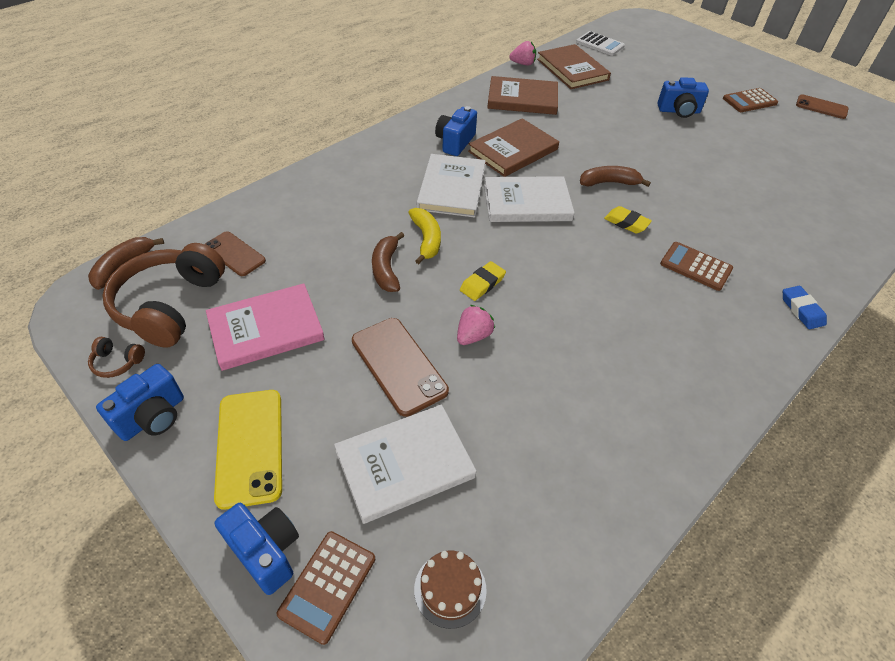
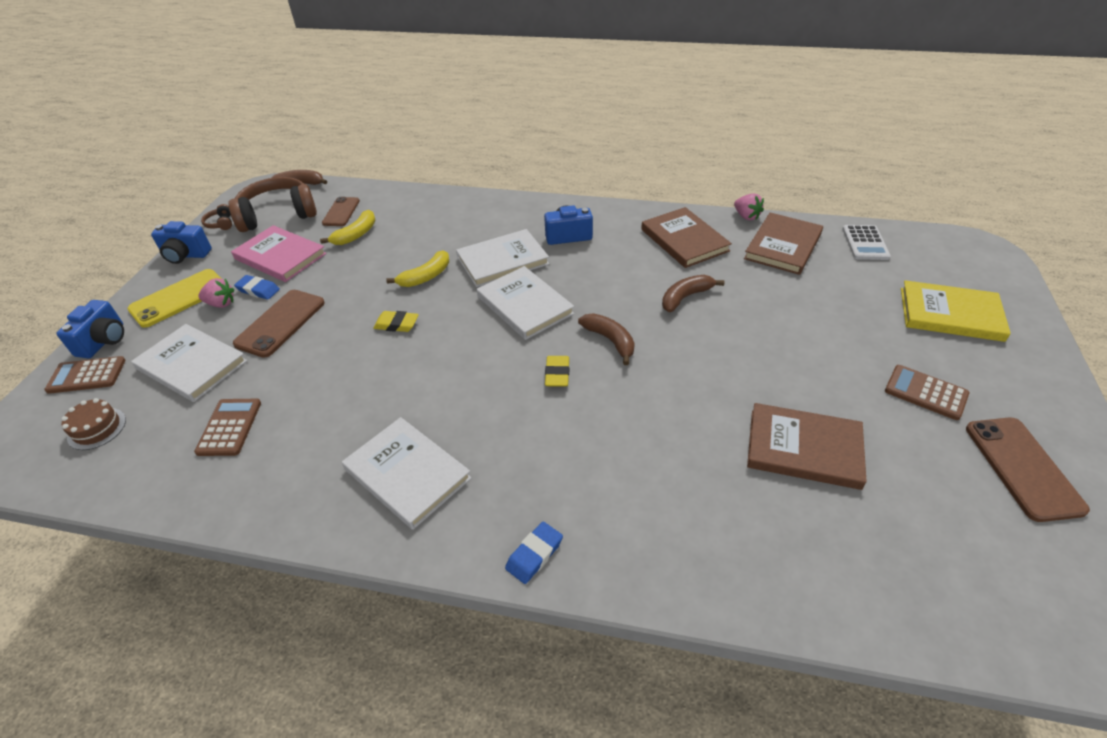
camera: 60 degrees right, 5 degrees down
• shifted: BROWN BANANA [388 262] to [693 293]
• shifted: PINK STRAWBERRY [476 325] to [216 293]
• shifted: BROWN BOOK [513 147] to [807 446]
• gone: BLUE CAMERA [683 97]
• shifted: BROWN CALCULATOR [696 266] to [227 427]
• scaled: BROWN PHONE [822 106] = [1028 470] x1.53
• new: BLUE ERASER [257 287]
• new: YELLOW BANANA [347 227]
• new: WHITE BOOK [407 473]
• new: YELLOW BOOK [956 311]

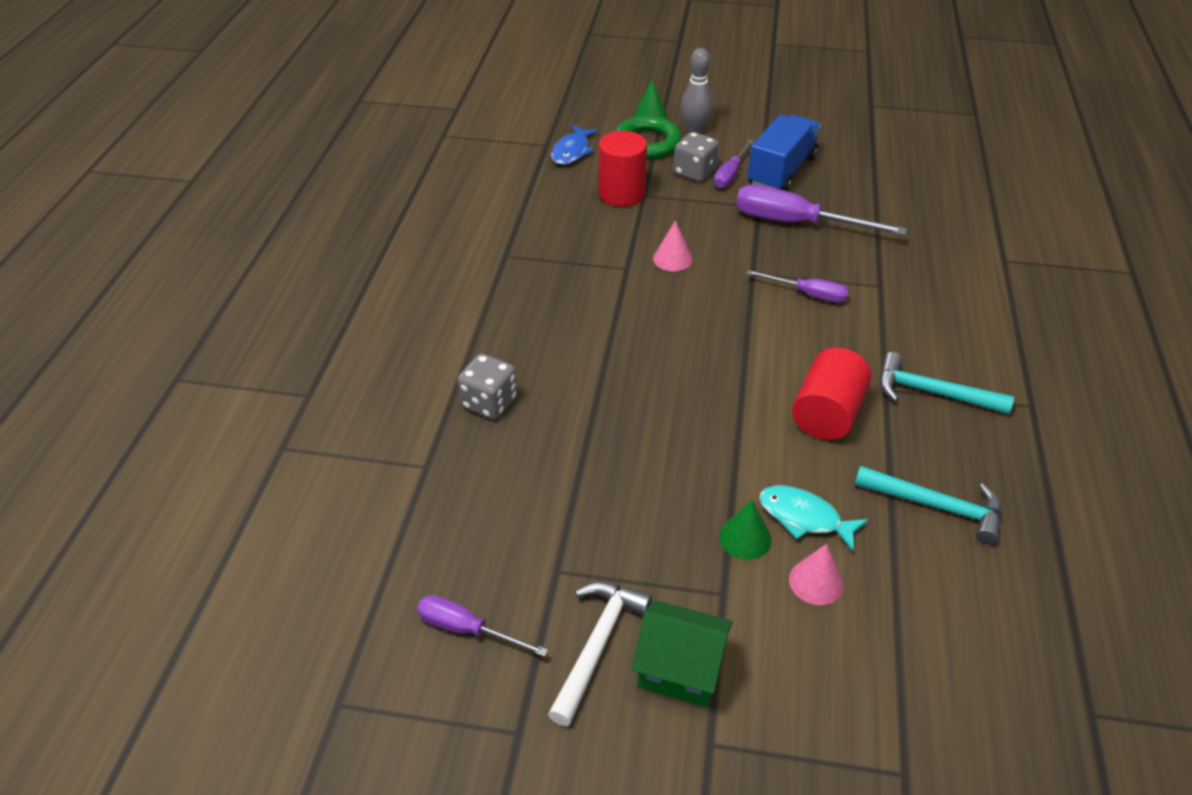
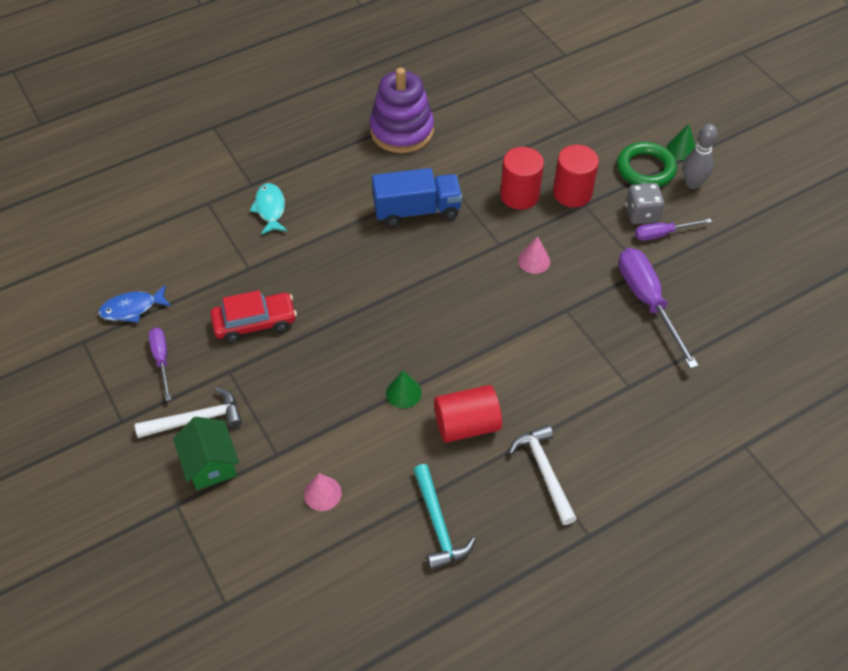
camera: 50 degrees right, 10 degrees up
• gone: GREY DICE [487 386]
• shifted: BLUE FISH [574 145] to [134 304]
• shifted: GREEN CONE [745 530] to [403 389]
• gone: PURPLE SCREWDRIVER [797 286]
• shifted: BLUE TRUCK [784 153] to [417 197]
• shifted: TURQUOISE FISH [813 519] to [268 209]
• repainted: TURQUOISE HAMMER [947 383] to WHITE HAMMER [543 475]
• new: RED CAR [253 316]
• new: PURPLE STACKING TOY [402 110]
• new: RED CYLINDER [522 178]

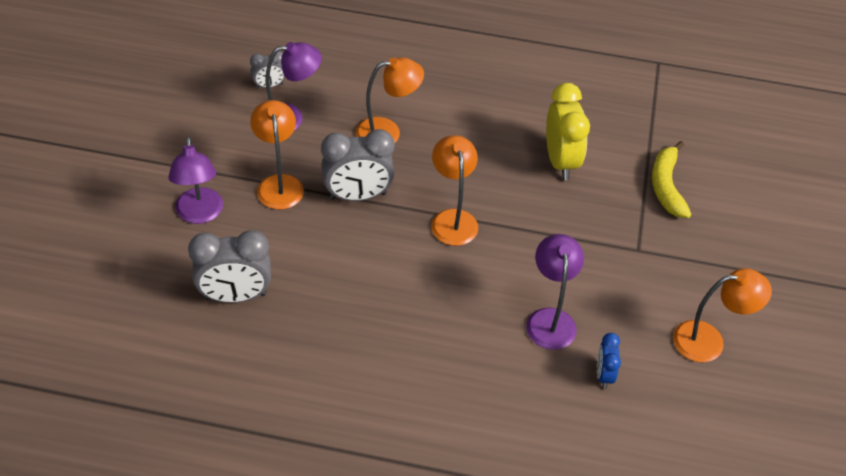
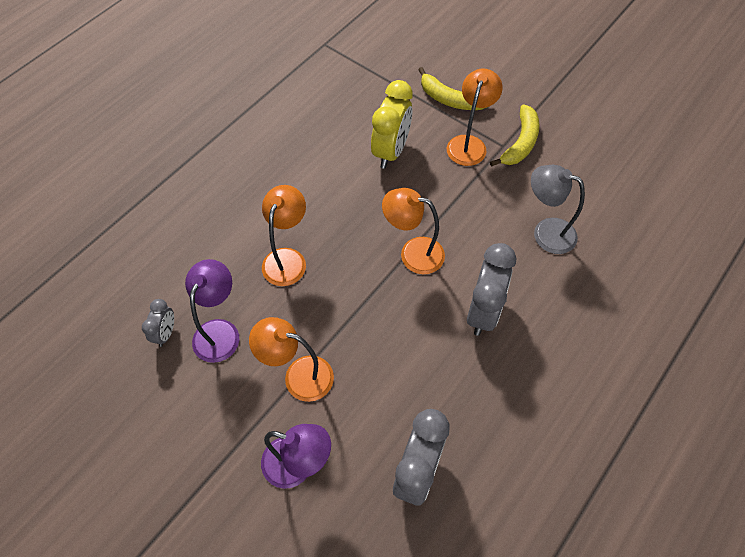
camera: 60 degrees left, 10 degrees up
• shifted: GREY CLOCK [358 165] to [491 289]
• repainted: PURPLE LAMP [555 292] to GREY LAMP [558 209]
• rotated: YELLOW CLOCK [568 131] = [392 124] 90 degrees clockwise
• gone: BLUE CLOCK [609 361]
• shifted: ORANGE LAMP [722 315] to [474 117]
• new: YELLOW BANANA [514 135]

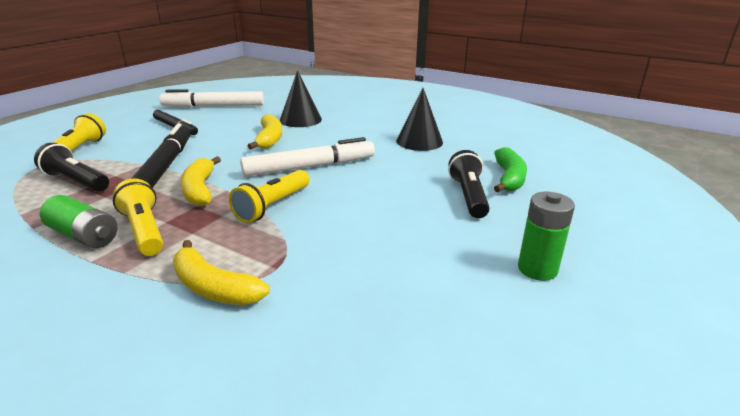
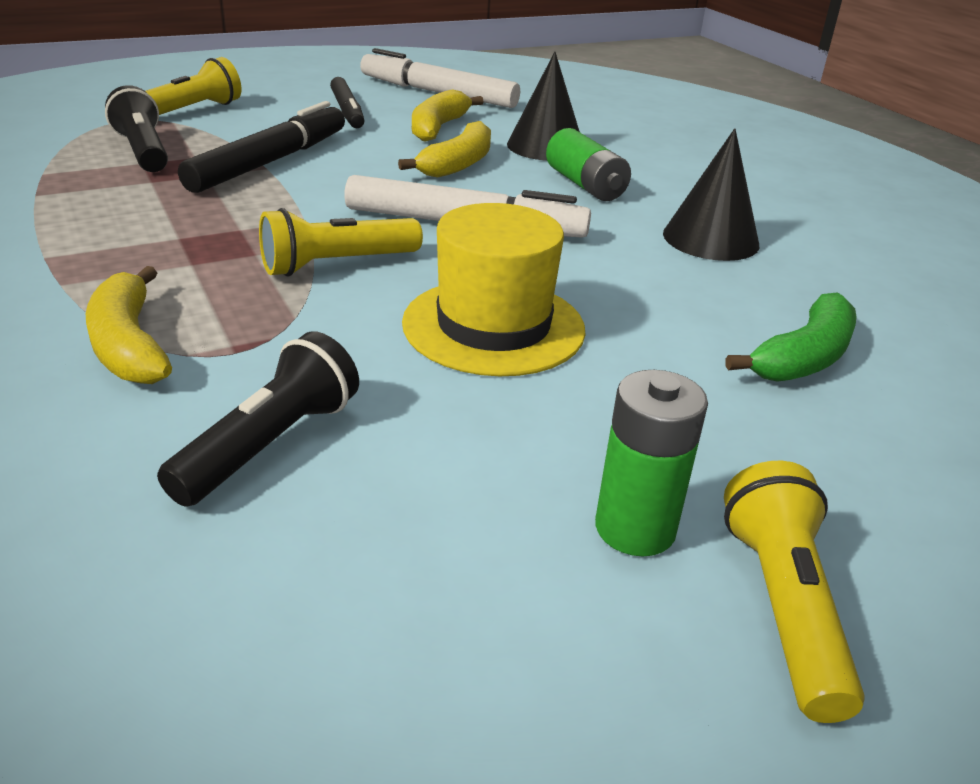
camera: 30 degrees right, 5 degrees up
• shifted: GREEN BATTERY [78 221] to [588 164]
• shifted: YELLOW FLASHLIGHT [138 217] to [794 592]
• shifted: YELLOW BANANA [201 181] to [448 115]
• shifted: BLACK FLASHLIGHT [469 184] to [258 419]
• new: YELLOW HAT [493 289]

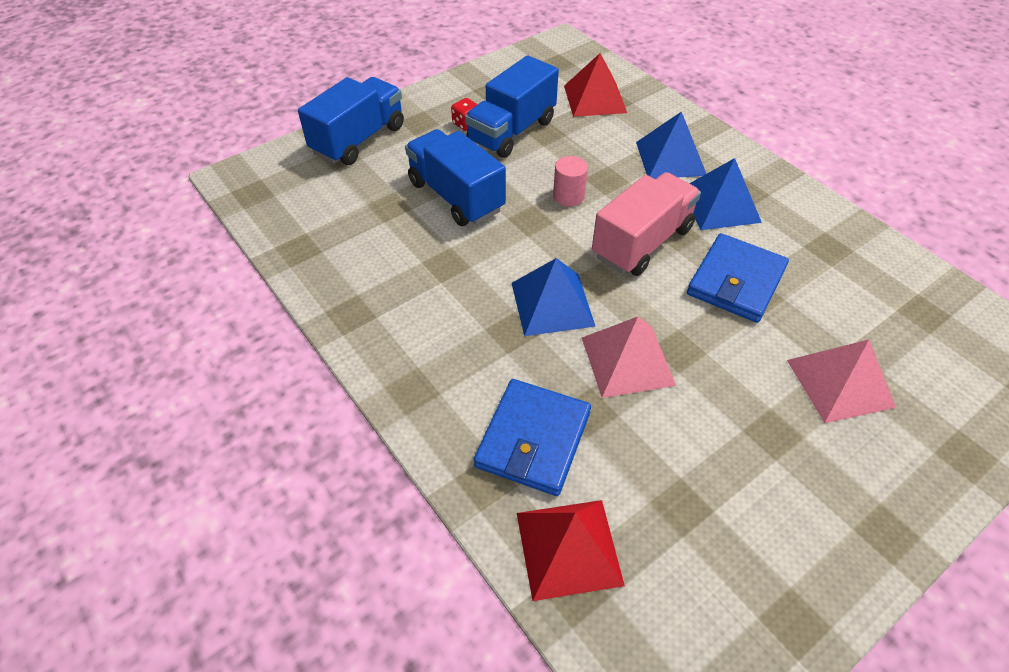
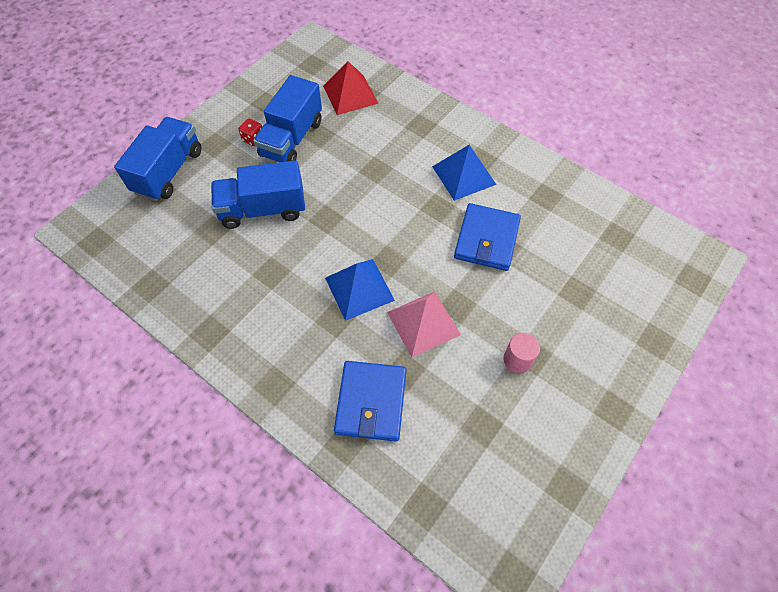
camera: 15 degrees left, 10 degrees up
• rotated: BLUE TRUCK [455 177] = [258 194] 45 degrees counterclockwise
• gone: RED PYRAMID [571 550]
• shifted: PINK CYLINDER [570 181] to [522 353]
• gone: PINK TRUCK [646 224]
• gone: BLUE PYRAMID [671 145]
• gone: PINK PYRAMID [841 381]

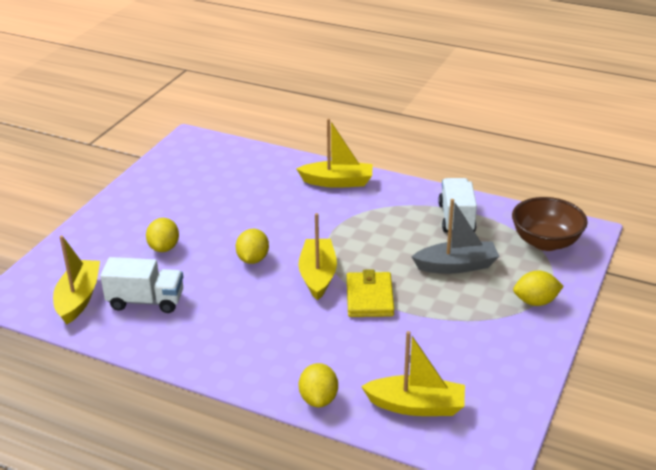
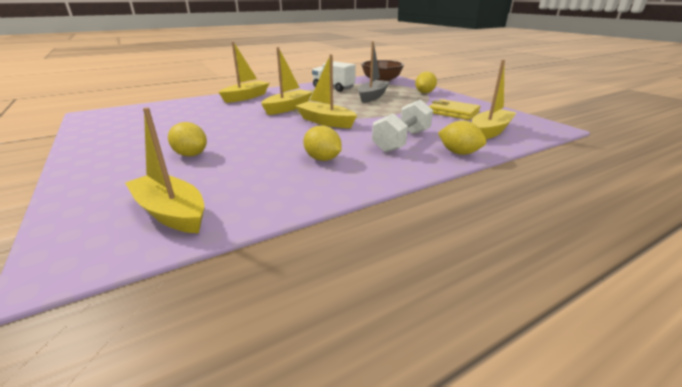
camera: 55 degrees left, 5 degrees down
• gone: WHITE TRUCK [141 285]
• shifted: YELLOW LEMON [252 246] to [322 143]
• shifted: YELLOW WALLET [370 293] to [454 109]
• new: YELLOW BOAT [287 81]
• new: WHITE DUMBBELL [402 126]

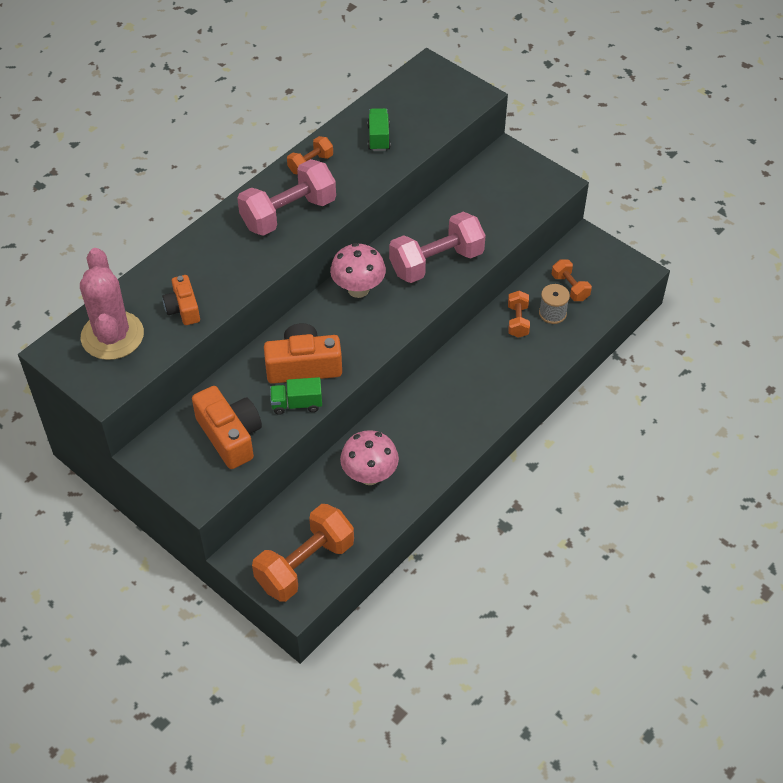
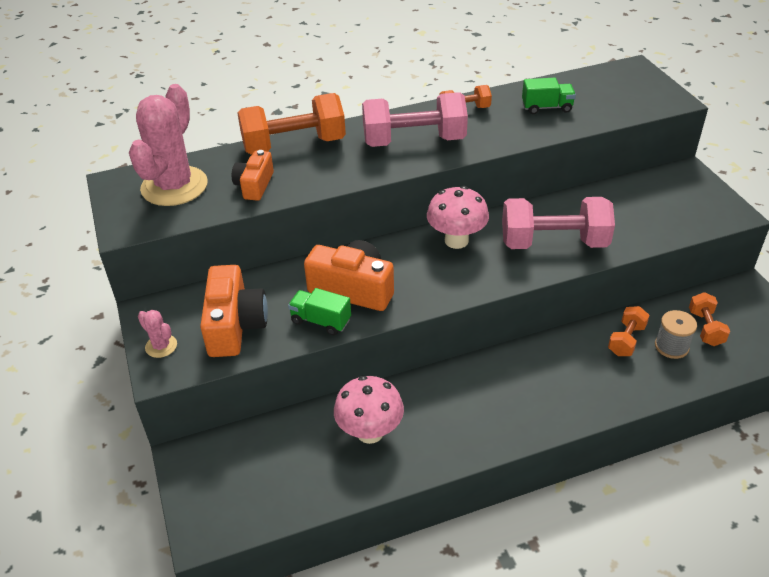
camera: 30 degrees right, 10 degrees down
• shifted: ORANGE DUMBBELL [303 553] to [291 124]
• rotated: GREEN TRUCK [379 129] = [549 96] 60 degrees clockwise
• new: PINK CACTUS [157 334]

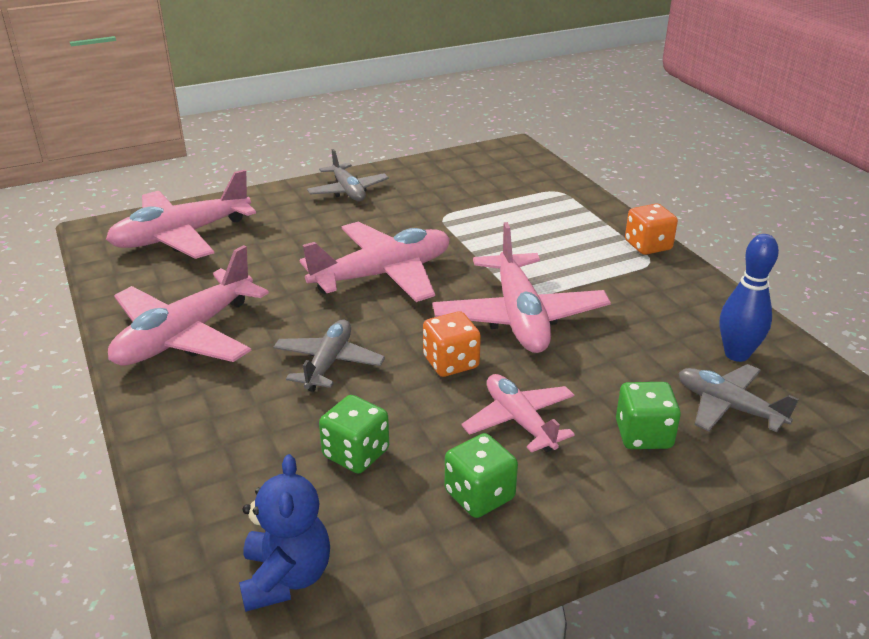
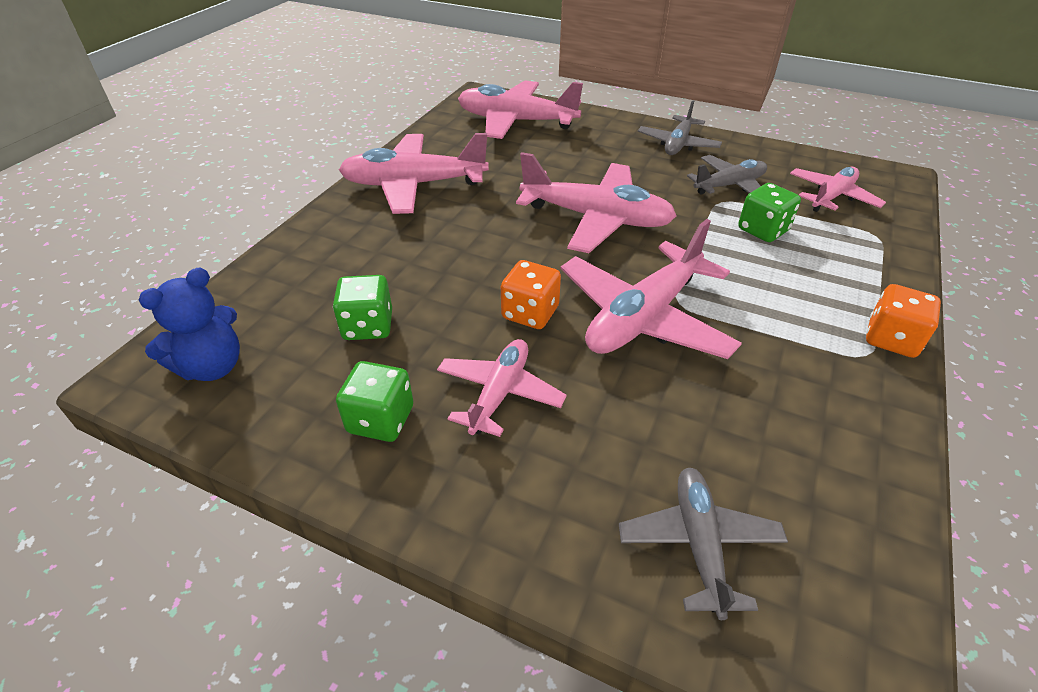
camera: 50 degrees right, 10 degrees up
• shifted: GREY PLANE [329 356] to [727 175]
• shifted: GREEN DICE [648 415] to [769 212]
• gone: BLUE BOWLING PIN [749 298]
• new: PINK PLANE [838 189]

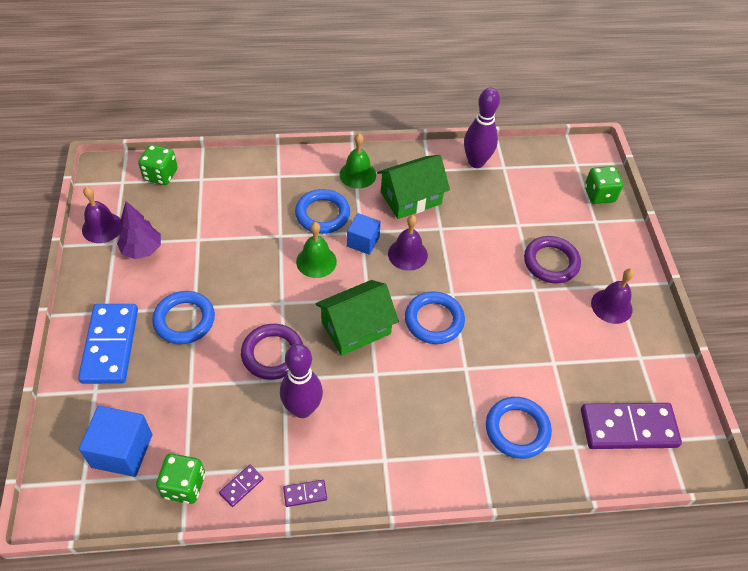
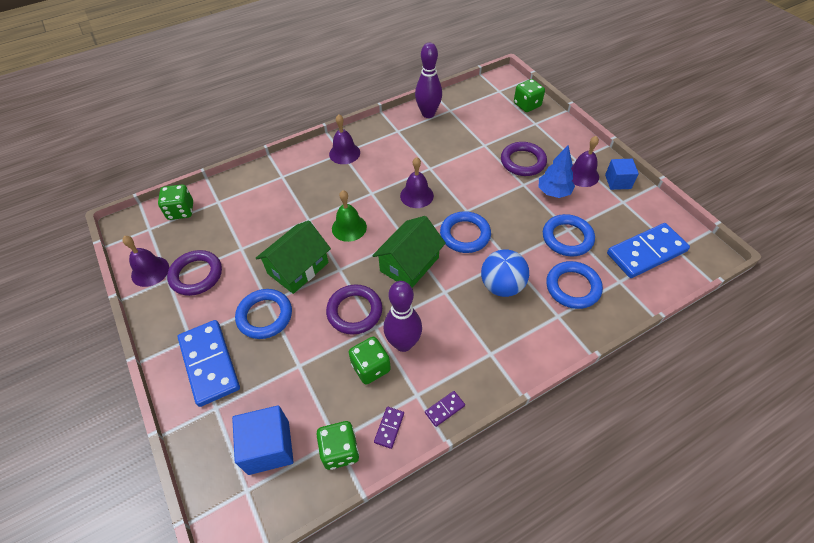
camera: 20 degrees left, 0 degrees up
• swapped: PURPLE TREE [139 230] to PURPLE RING [194 273]
• shifted: BLUE RING [322 211] to [569 235]
• repainted: GREEN BELL [357 161] to PURPLE BELL [344 139]
• shifted: BLUE CUBE [364 234] to [622 174]
• shifted: GREEN HOUSE [413 187] to [293 257]
• repainted: PURPLE DOMINO [631 426] to BLUE DOMINO [648 250]
• new: GREEN DICE [369 361]
• new: BLUE BALL [505 273]
• new: BLUE TREE [557 171]

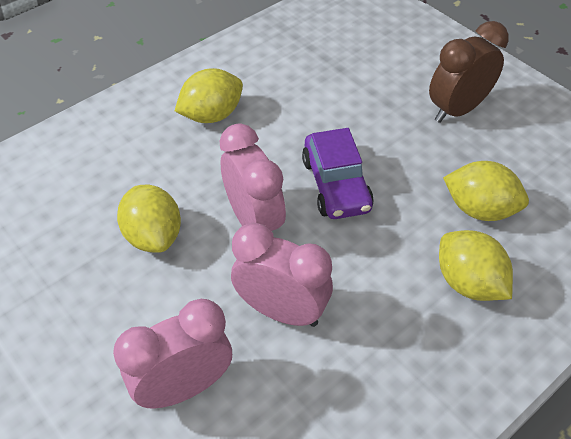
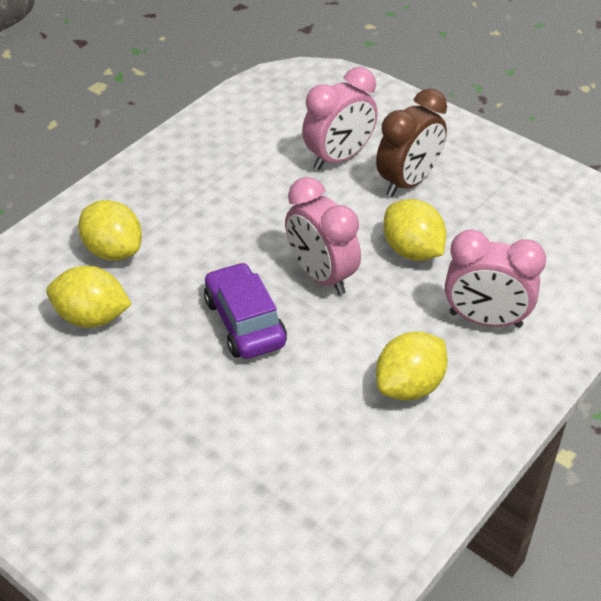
camera: 170 degrees right, 5 degrees down
• shifted: PINK CLOCK [282 275] to [495 278]
• shifted: BROWN CLOCK [469 72] to [411 142]

